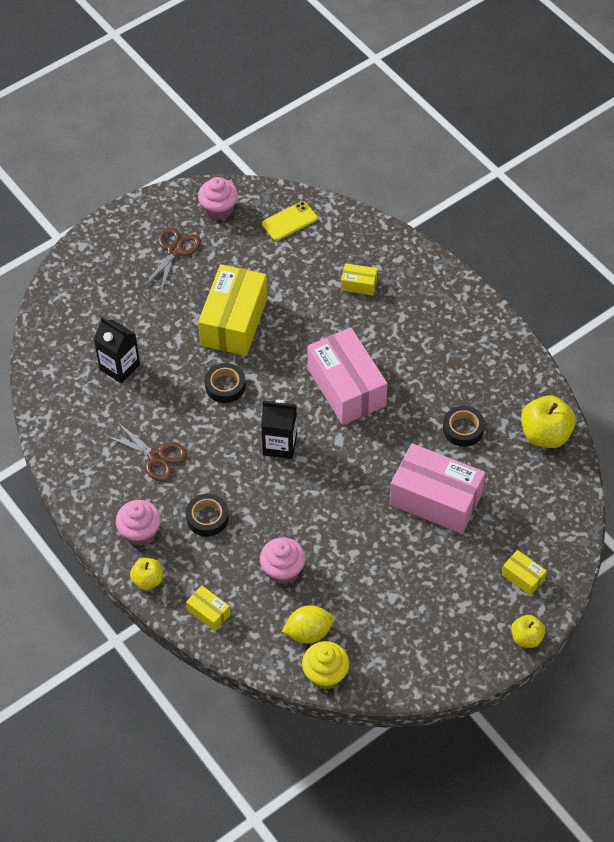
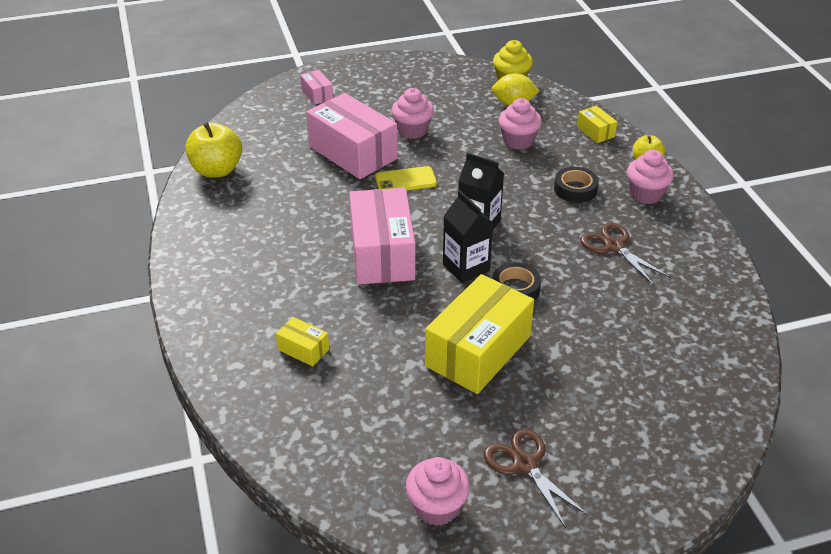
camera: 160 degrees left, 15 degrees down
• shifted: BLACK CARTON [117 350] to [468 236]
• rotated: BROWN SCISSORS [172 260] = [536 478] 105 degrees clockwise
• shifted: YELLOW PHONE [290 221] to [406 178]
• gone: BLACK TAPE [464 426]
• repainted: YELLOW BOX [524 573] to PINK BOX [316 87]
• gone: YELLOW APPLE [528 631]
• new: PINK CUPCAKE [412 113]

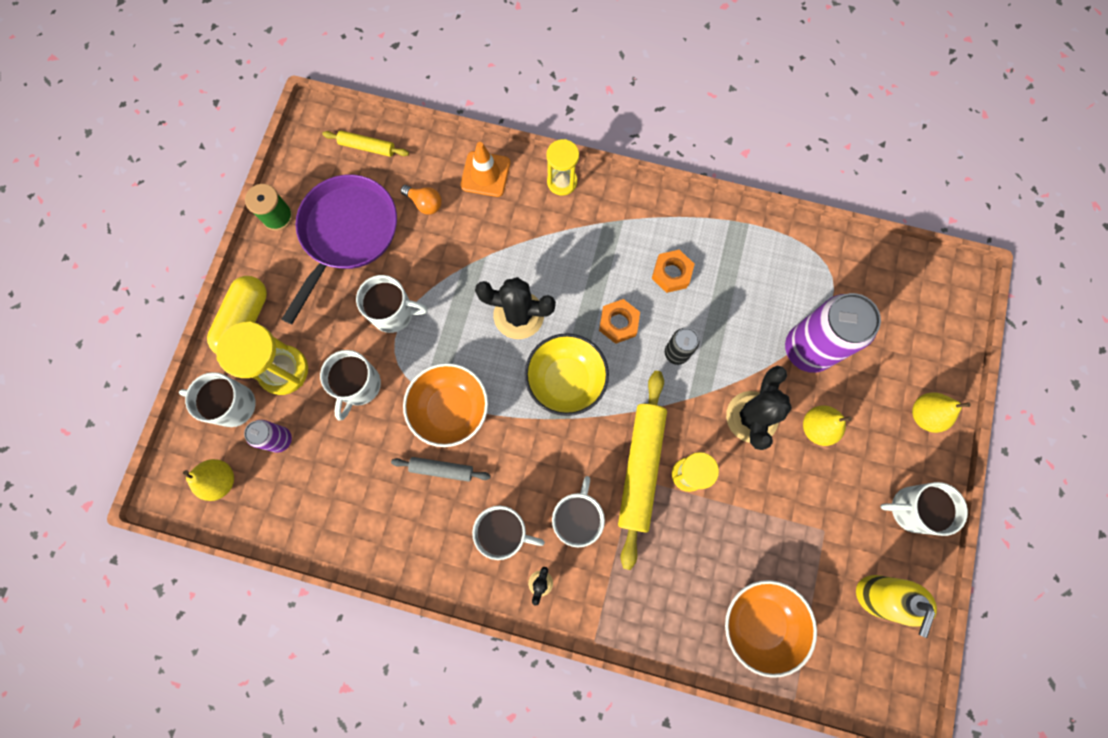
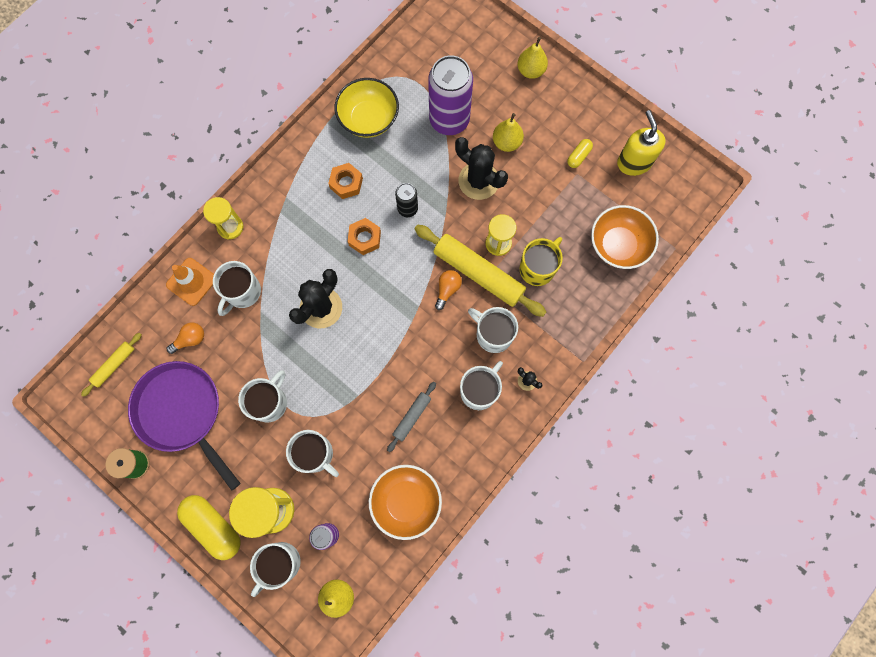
camera: 65 degrees left, 0 degrees up
• shifted: ORANGE BOWL [445 405] to [405 502]
• shifted: YELLOW BOWL [567 374] to [367 108]
• rotated: YELLOW SOAP DISPENSER [896 606] = [641 143] 150 degrees counterclockwise
• shifted: WHITE MUG [924 509] to [237 288]
• new: ORANGE LIGHT BULB [448 290]
• new: YELLOW MUG [541 261]
• new: YELLOW CAPSULE [580 153]

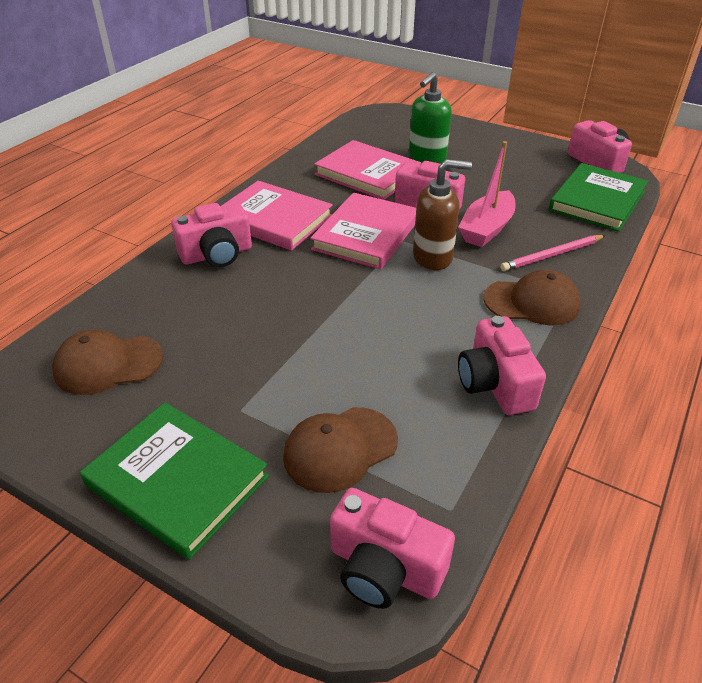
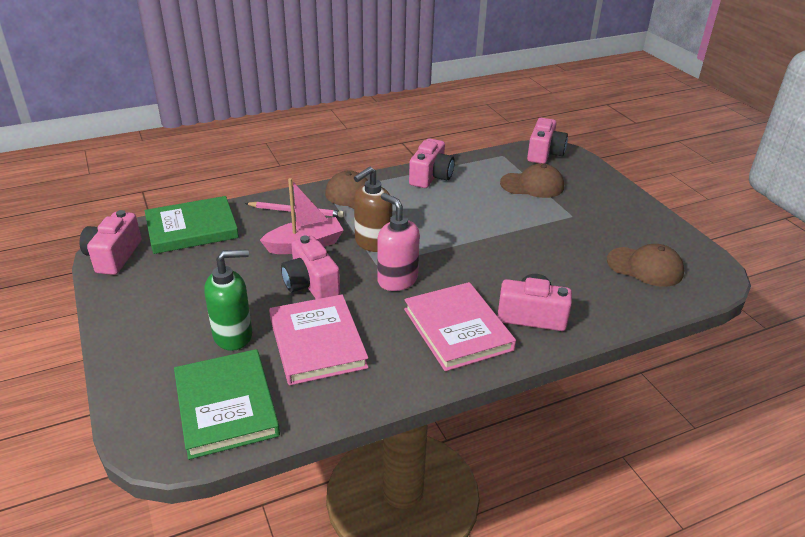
camera: 145 degrees left, 5 degrees down
• shifted: GREEN BOOK [174 481] to [227 404]
• swapped: PINK BOOK [363 231] to PINK SOAP DISPENSER [399 242]
• rotated: PINK CAMERA [392 548] = [547 141] 45 degrees clockwise
• rotated: BROWN SOAP DISPENSER [442 214] = [373 209] 75 degrees counterclockwise

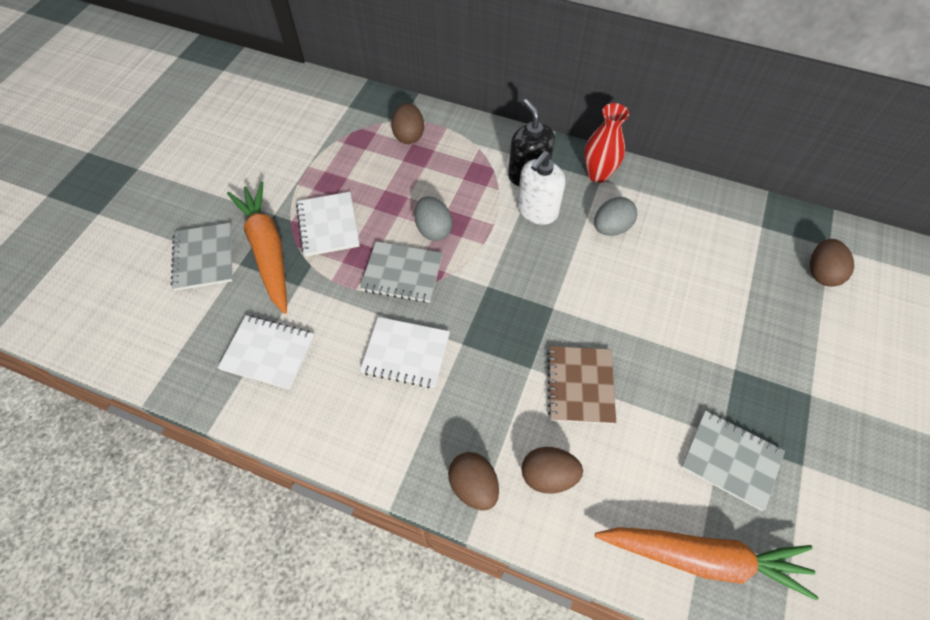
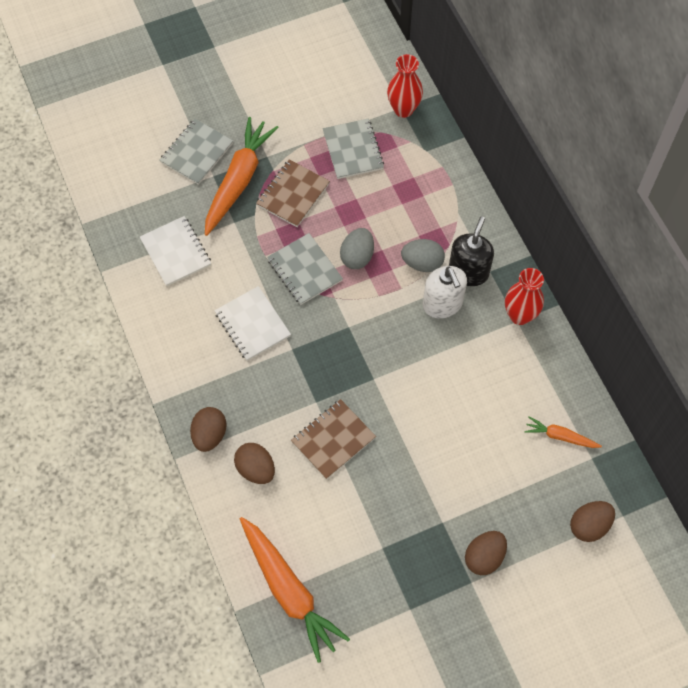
camera: 45 degrees right, 5 degrees up
• repainted: WHITE NOTEBOOK [328 224] to BROWN NOTEBOOK [293 193]
• shifted: BROWN EGG [407 123] to [486 553]
• rotated: WHITE SOAP DISPENSER [541 188] = [445 292] 105 degrees counterclockwise
• shifted: GREY EGG [615 216] to [423 255]
• shifted: GREY NOTEBOOK [733 460] to [353 148]
• new: RED VASE [405 86]
• new: ORANGE CARROT [563 432]

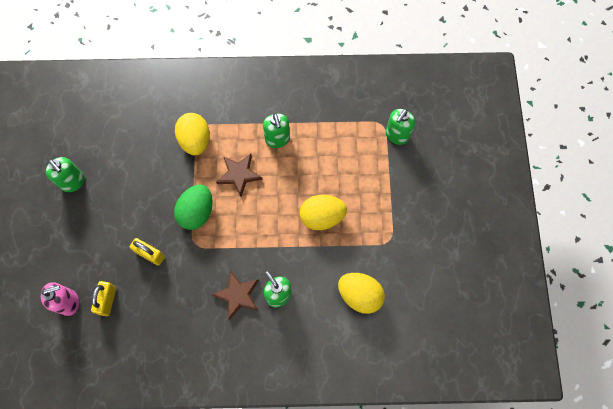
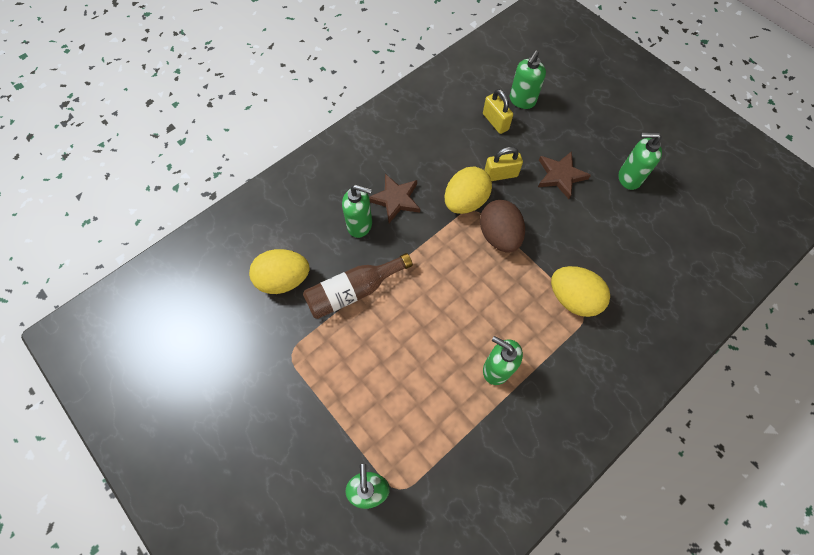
camera: 140 degrees right, 5 degrees down
• repainted: PINK SOAP DISPENSER [60 299] to GREEN SOAP DISPENSER [528 79]
• repainted: GREEN EGG [193 207] to BROWN EGG [502 226]
• shifted: BROWN STAR [239 175] to [564 175]
• shifted: YELLOW EGG [323 212] to [468 190]
• new: BROWN BOTTLE [358 286]

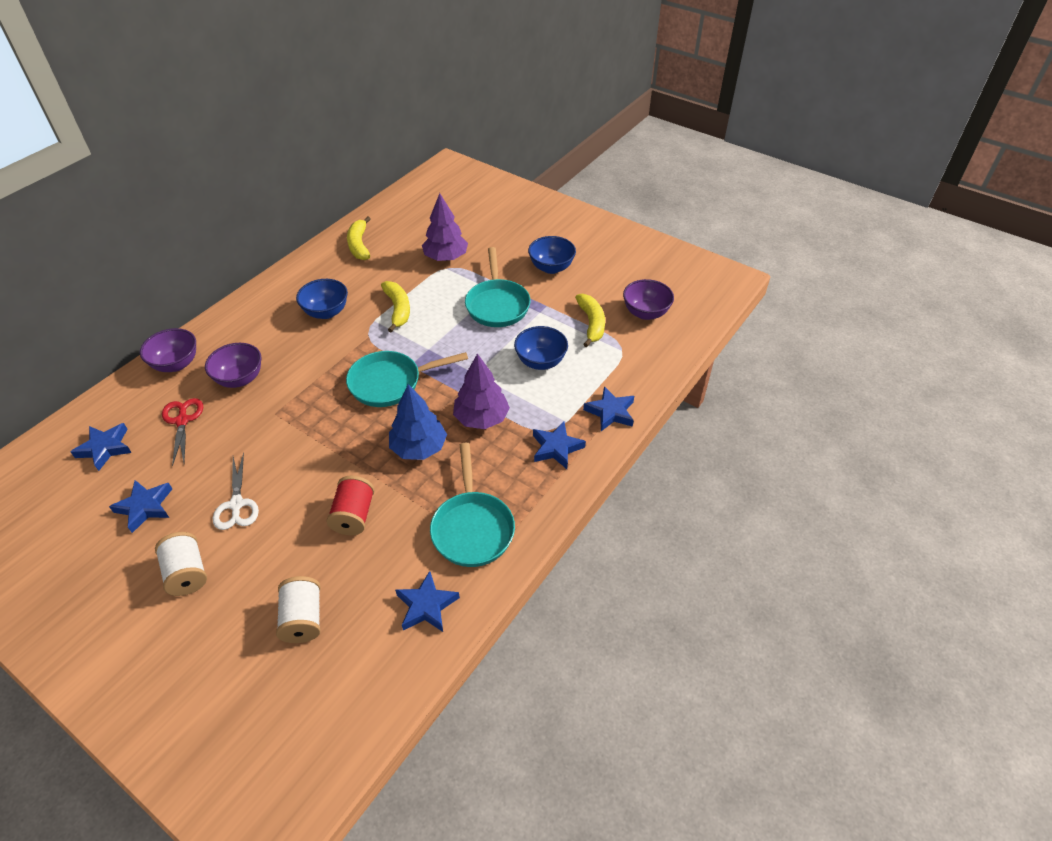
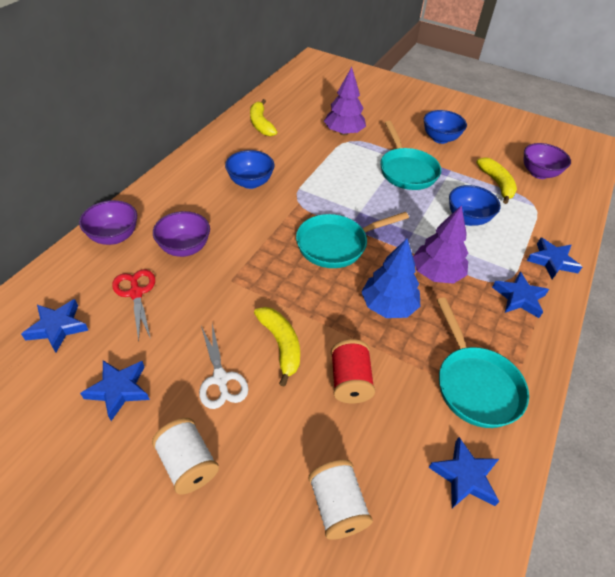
camera: 10 degrees left, 0 degrees up
• shifted: YELLOW BANANA [395 307] to [277 347]

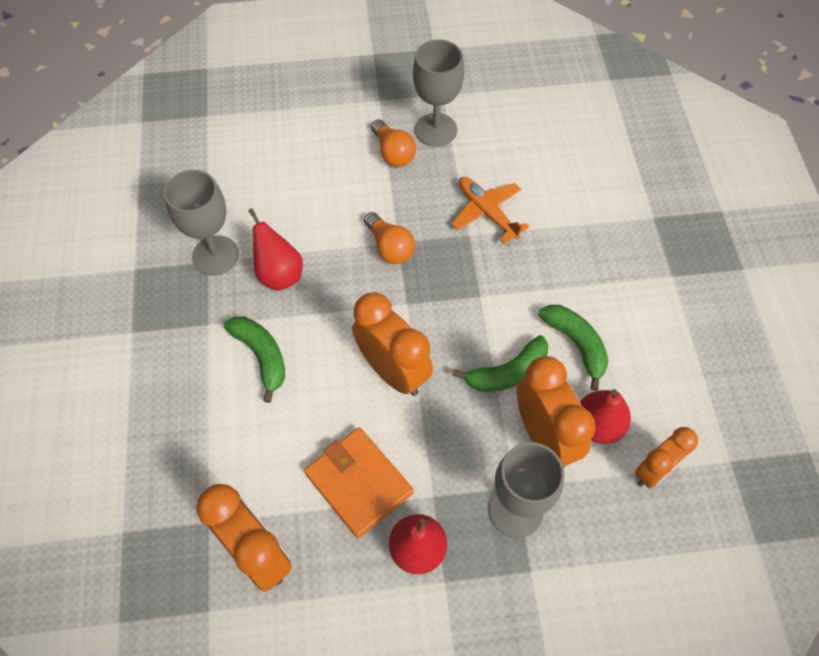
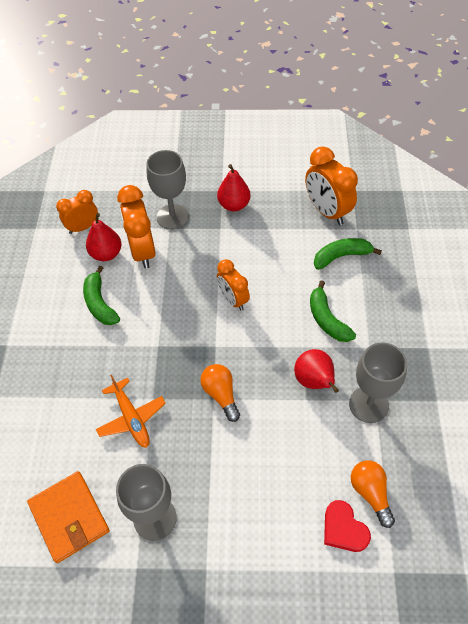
camera: 170 degrees left, 5 degrees down
• shifted: ORANGE WALLET [358 482] to [68 517]
• scaled: ORANGE CLOCK [392 344] = [233 284] x0.64
• shifted: ORANGE LIGHT BULB [393 143] to [373 494]
• shifted: GREEN BANANA [500 363] to [348 254]
• new: RED HEART [347 526]

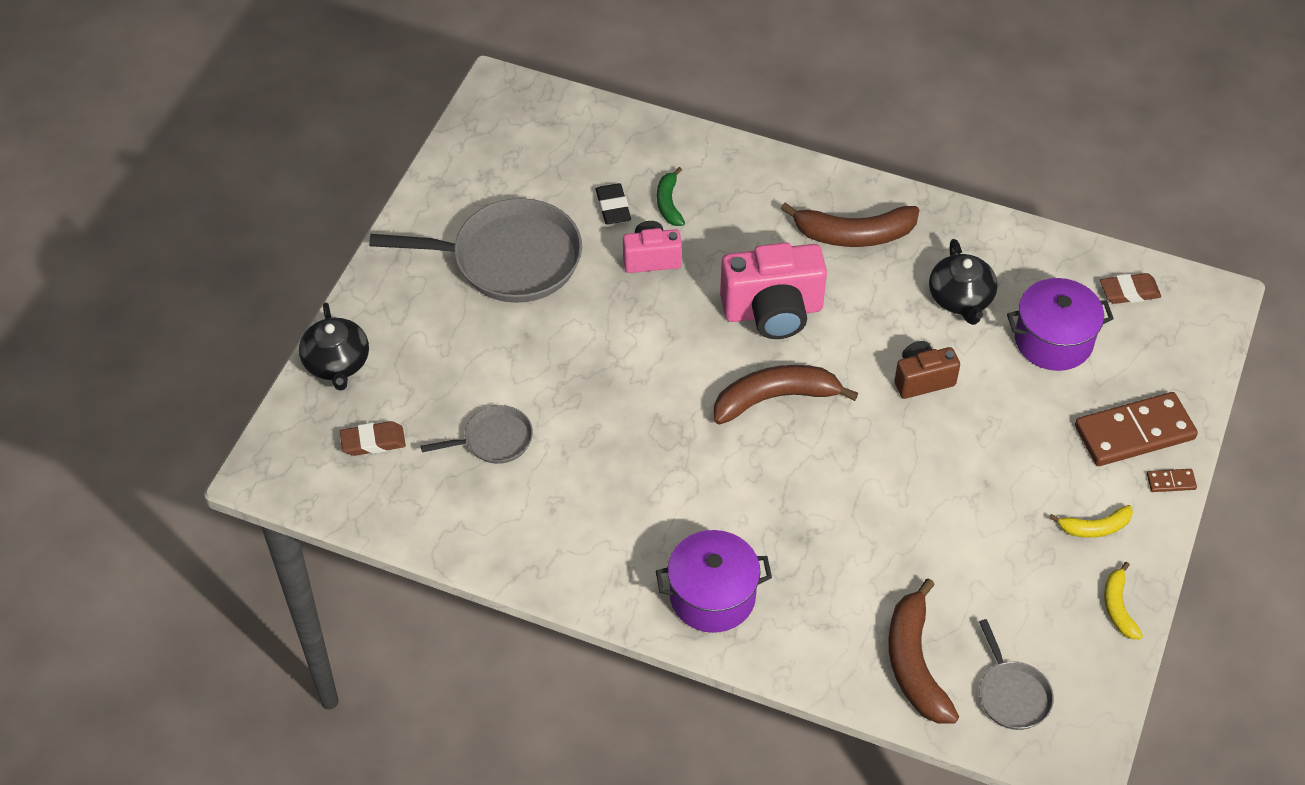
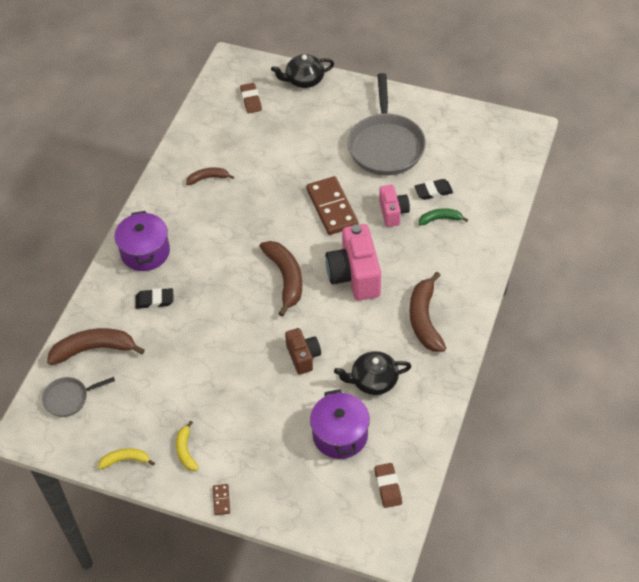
camera: 90 degrees right, 0 degrees up
• gone: GREY PAN [477 434]
• shifted: BROWN DOMINO [1136 429] to [332 205]
• new: BLACK ERASER [154 298]
• new: BROWN BANANA [210 176]

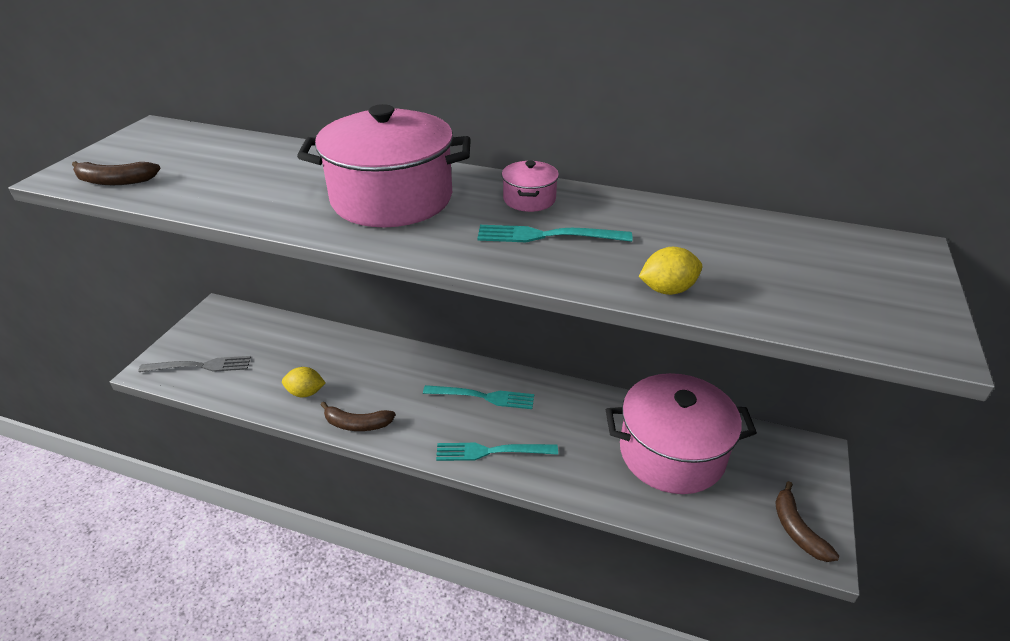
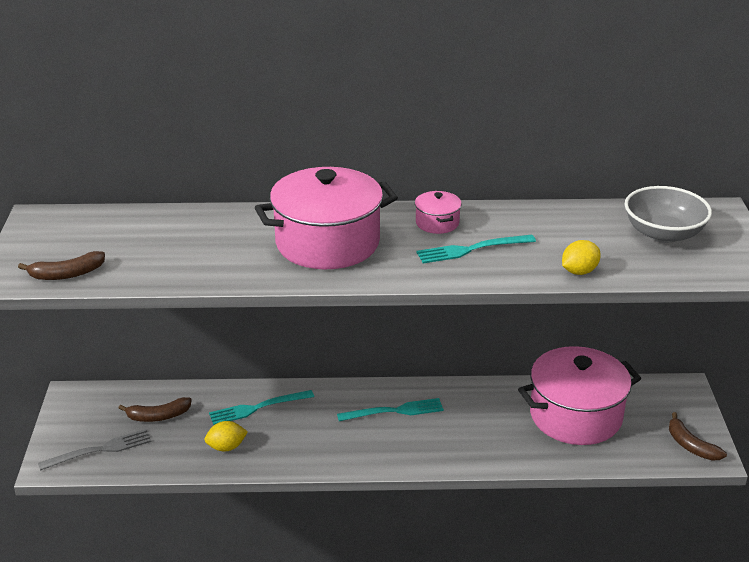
camera: 20 degrees left, 5 degrees down
• shifted: BROWN BANANA [358 416] to [155 409]
• shifted: TURQUOISE FORK [497 452] to [261 407]
• new: GREY BOWL [668 214]

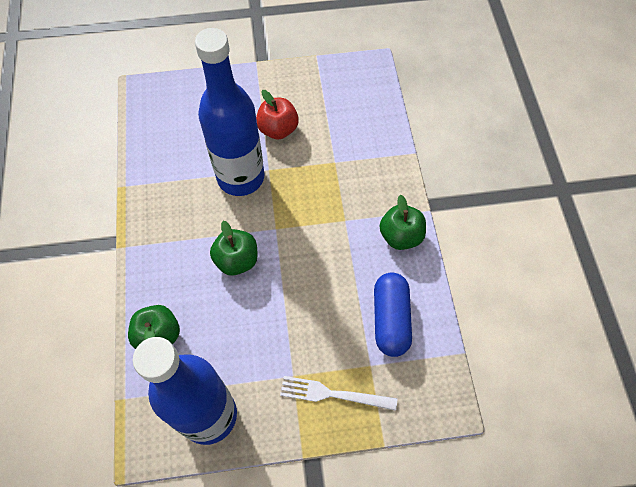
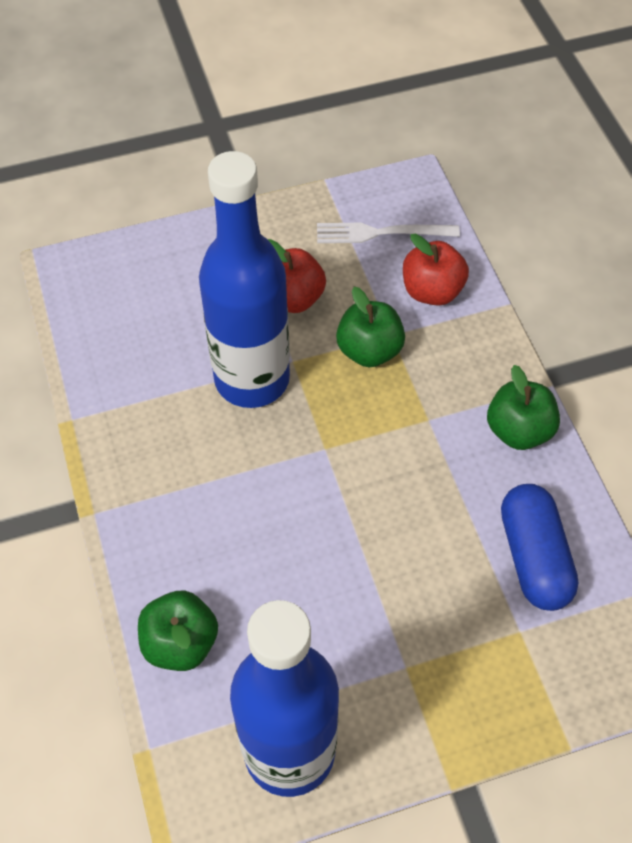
camera: 10 degrees left, 5 degrees down
• shifted: GREEN APPLE [234 248] to [370 327]
• shifted: WHITE FORK [338 393] to [388 233]
• new: RED APPLE [436 270]

